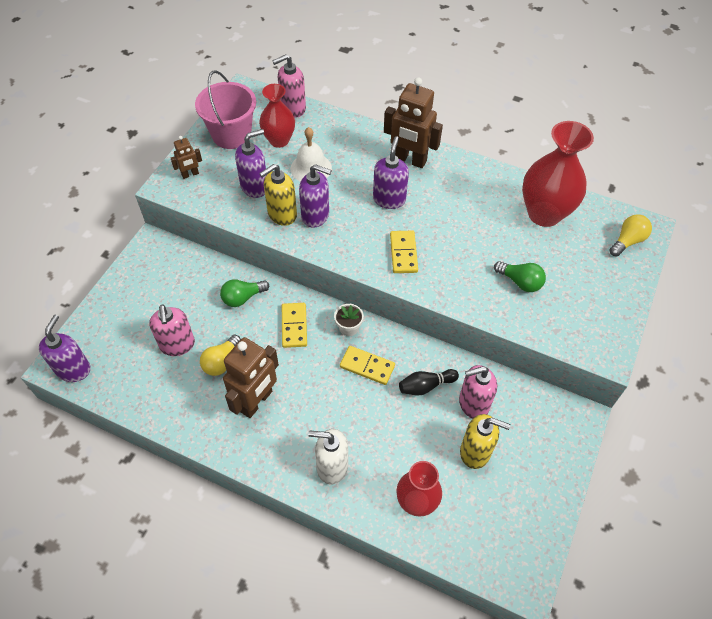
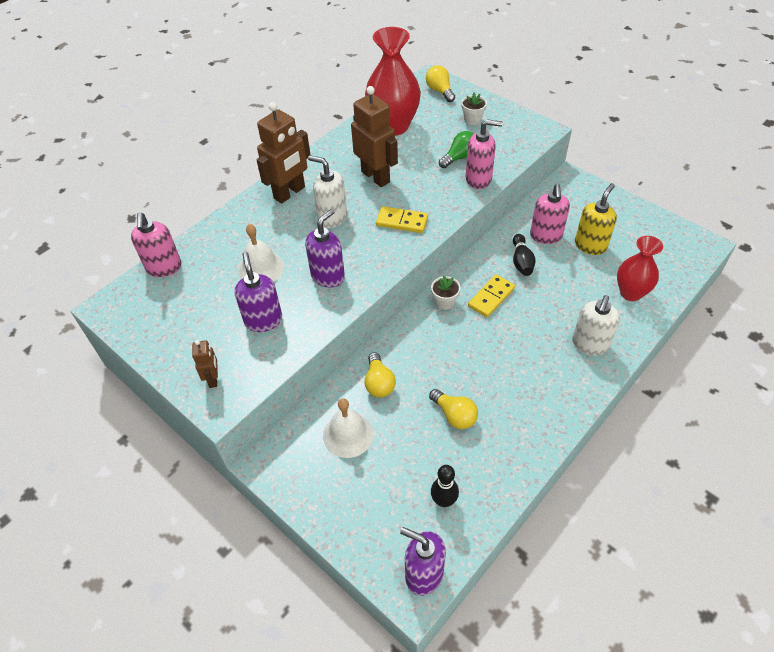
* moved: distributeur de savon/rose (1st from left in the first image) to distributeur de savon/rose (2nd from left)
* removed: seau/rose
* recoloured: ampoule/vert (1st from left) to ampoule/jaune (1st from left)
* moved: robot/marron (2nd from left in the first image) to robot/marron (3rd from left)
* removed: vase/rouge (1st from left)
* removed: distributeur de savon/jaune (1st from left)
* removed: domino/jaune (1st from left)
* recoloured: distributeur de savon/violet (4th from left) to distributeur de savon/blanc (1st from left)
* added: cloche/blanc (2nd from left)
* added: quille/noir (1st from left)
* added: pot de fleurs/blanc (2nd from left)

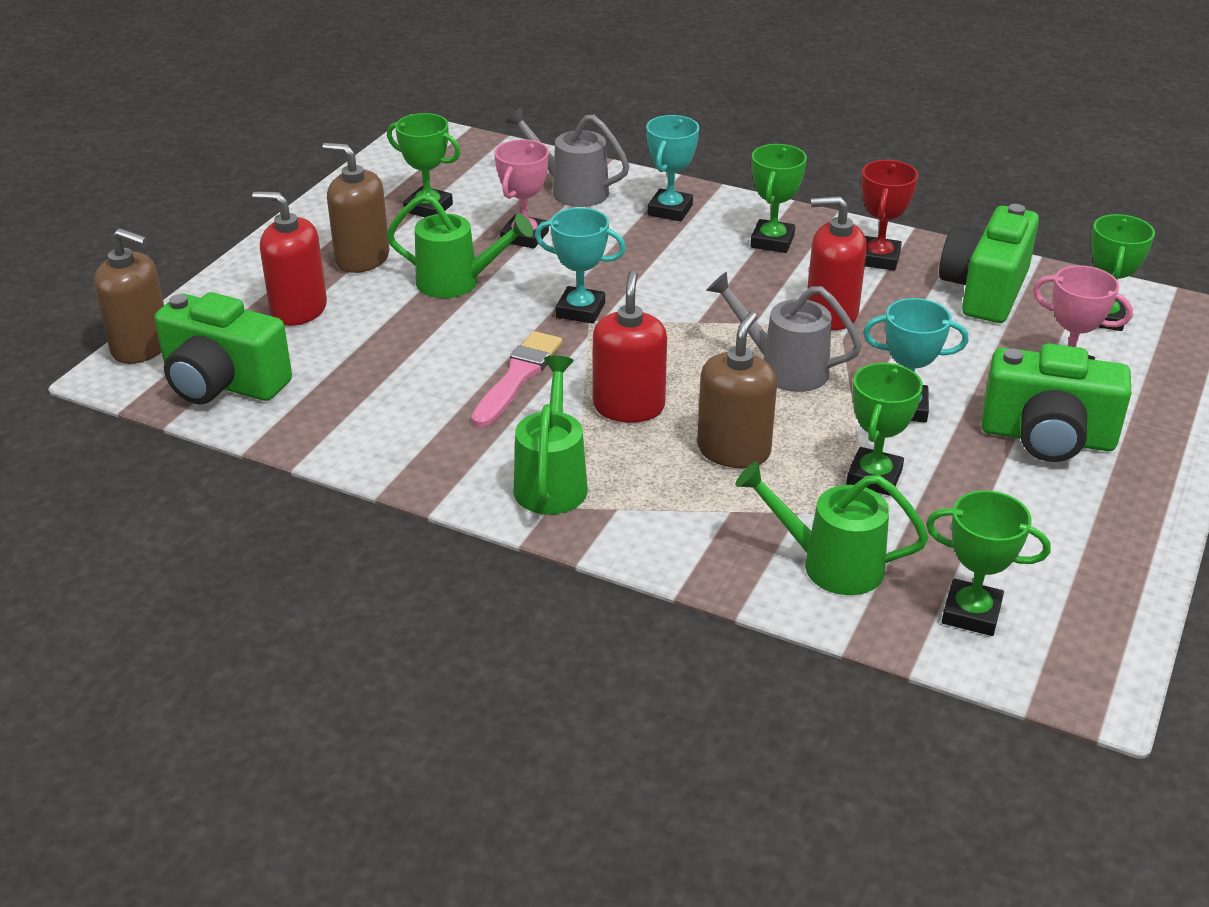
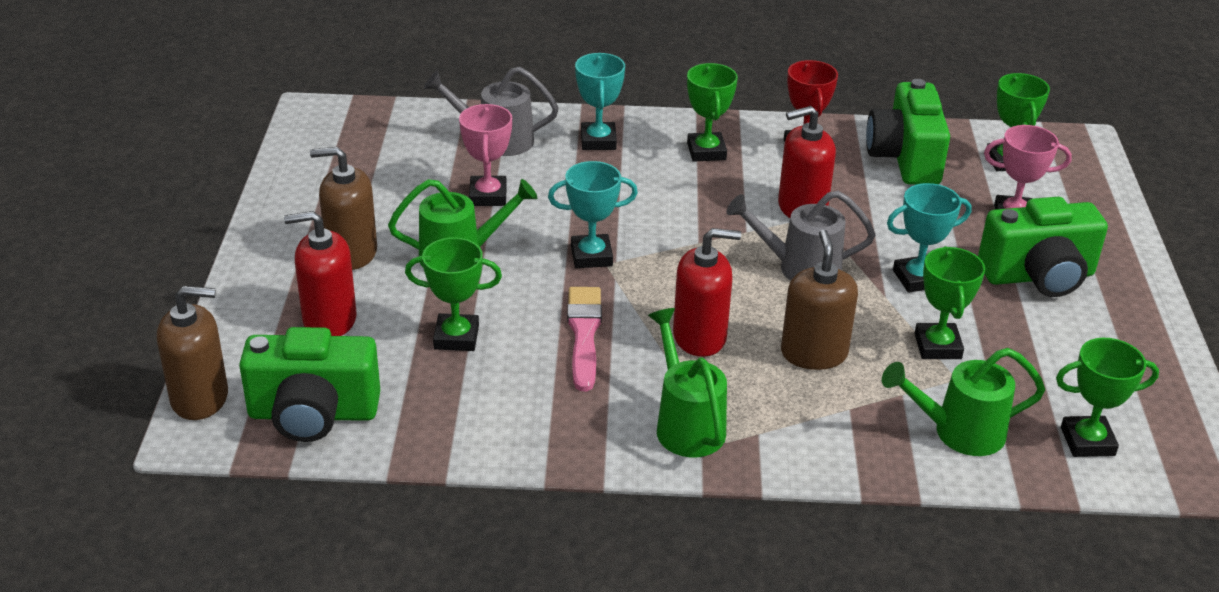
* moved: trophée/vert (1st from left)
* turned: distributeur de savon/rouge (2nd from left) 105 degrees clockwise

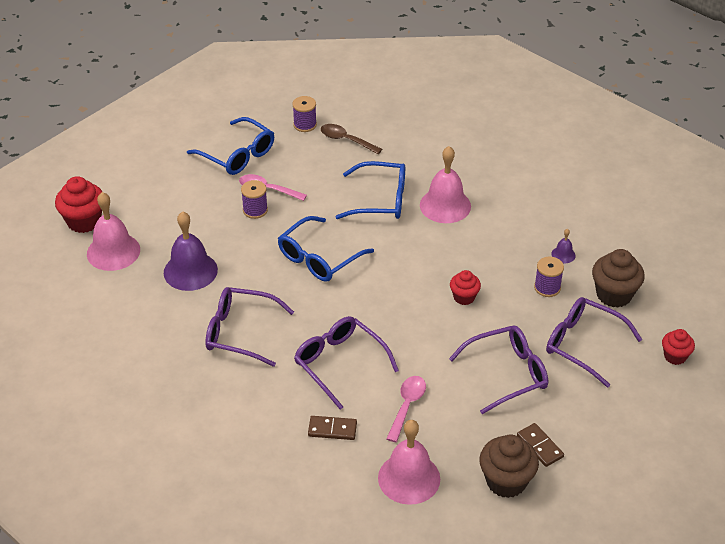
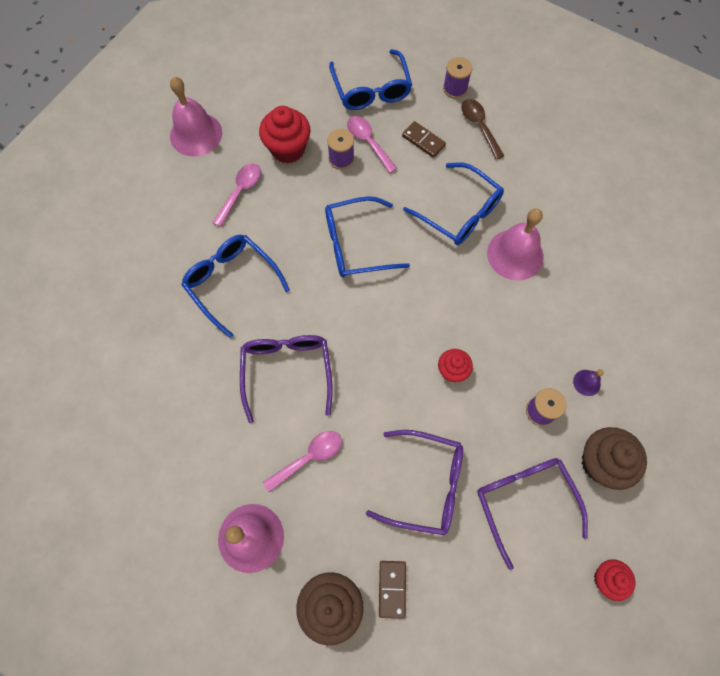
* moved: muffin/rouge (1st from left)
* replaced: cloche/violet (1st from left) to cuillère/rose (1st from left)
* recoloured: lunettes/violet (1st from left) to lunettes/bleu (1st from left)
* moved: domino/marron (1st from left in the first image) to domino/marron (2nd from left)

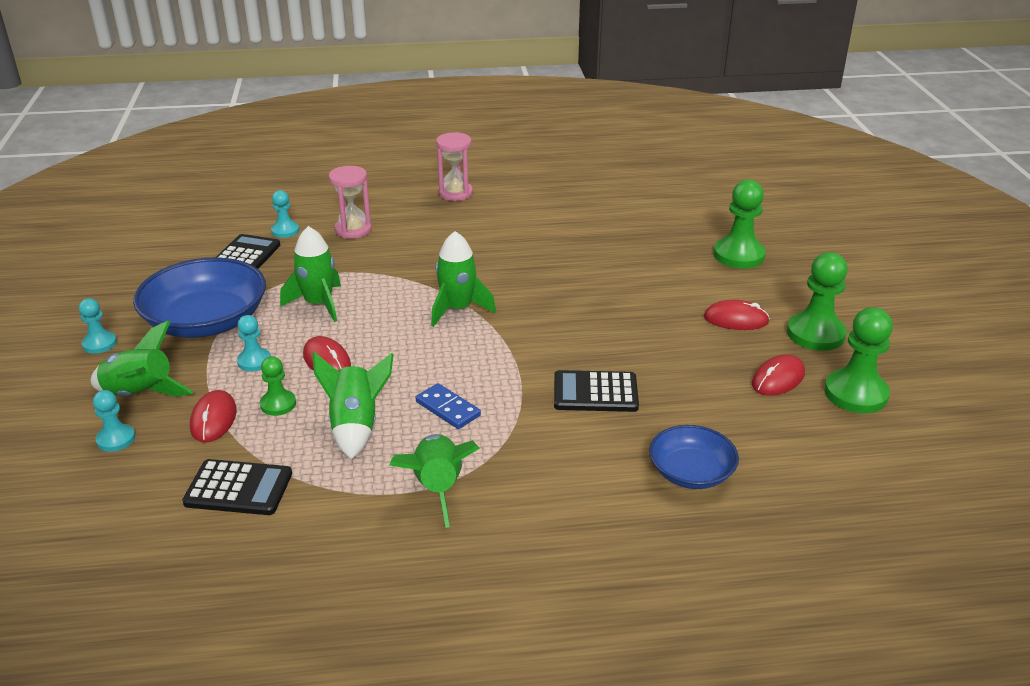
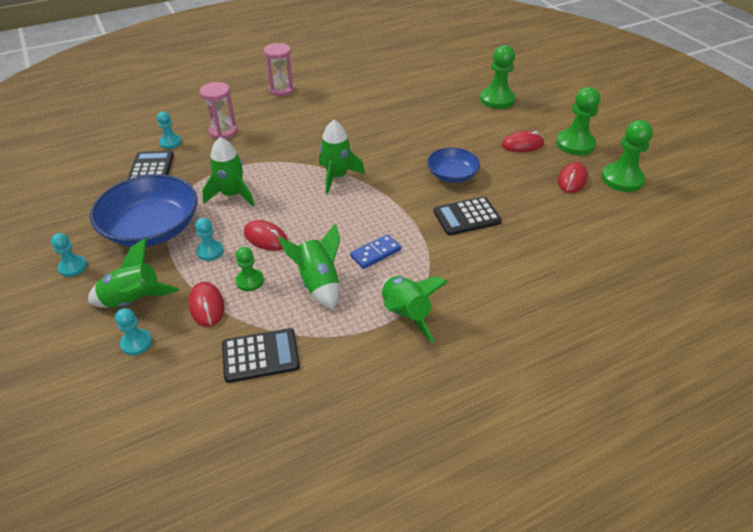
* turned: domino/bleu 60 degrees counterclockwise
* moved: bol/bleu (2nd from left)

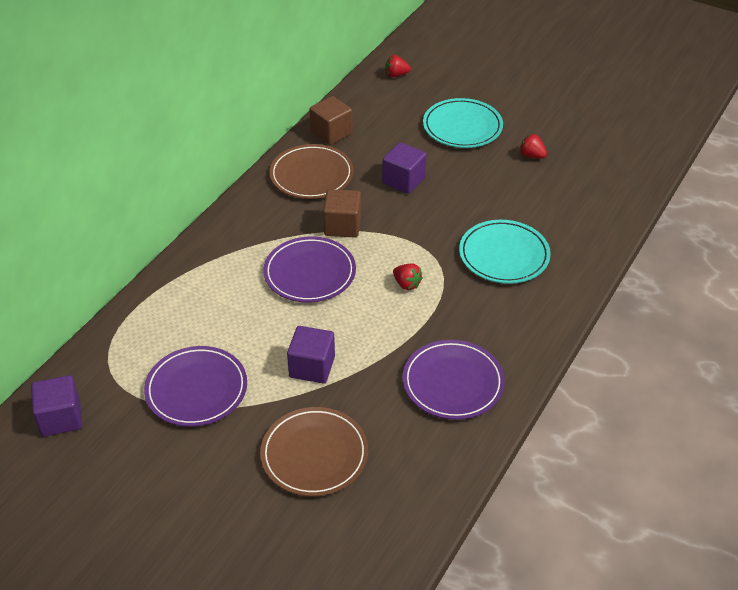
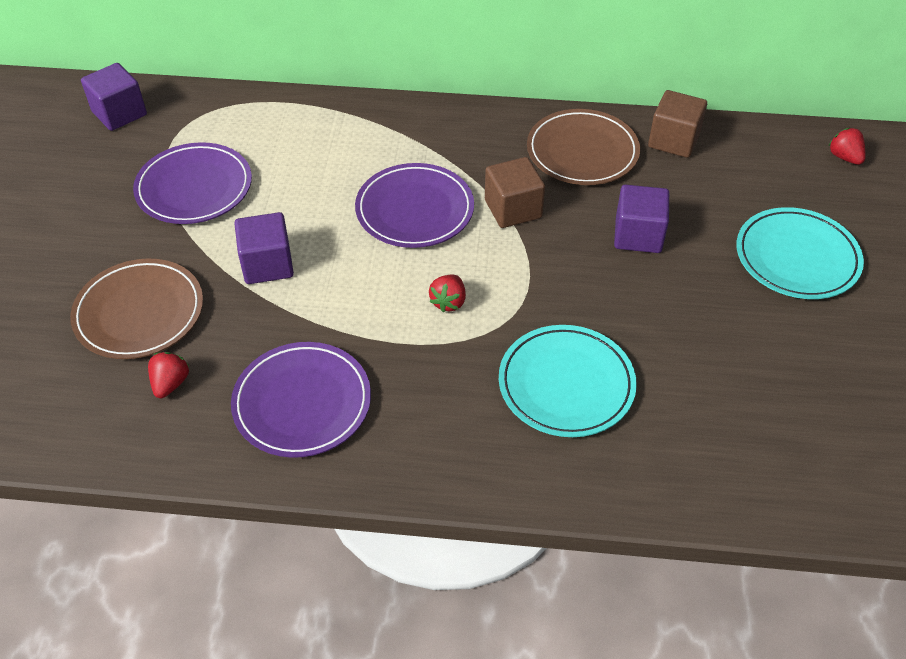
* moved: fraise/rouge (3rd from left in the first image) to fraise/rouge (1st from left)

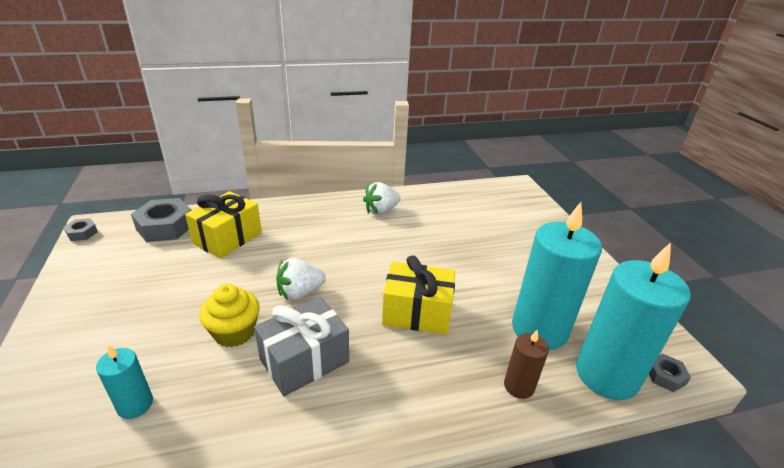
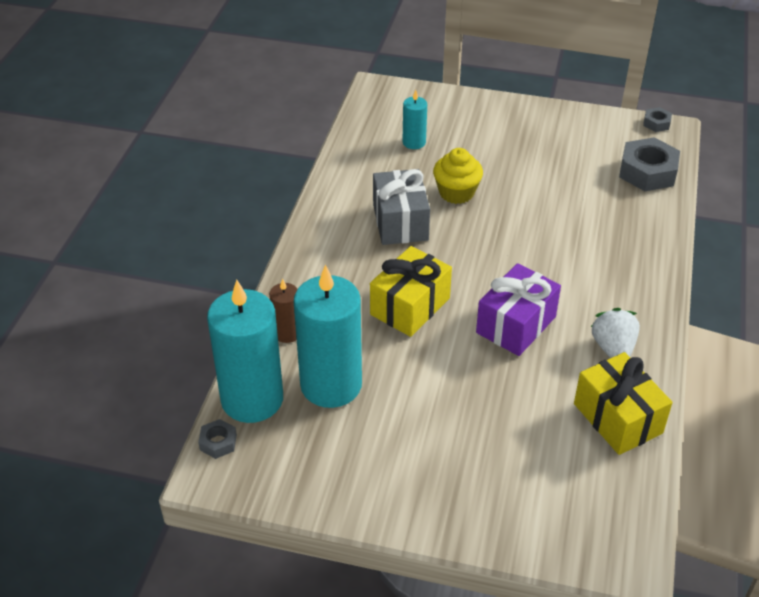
* moved: cadeau/jaune (1st from left in the first image) to cadeau/jaune (2nd from left)
* removed: fraise/blanc (1st from left)
* added: cadeau/violet

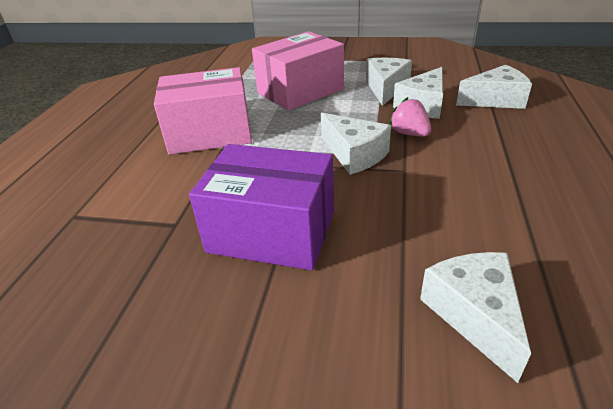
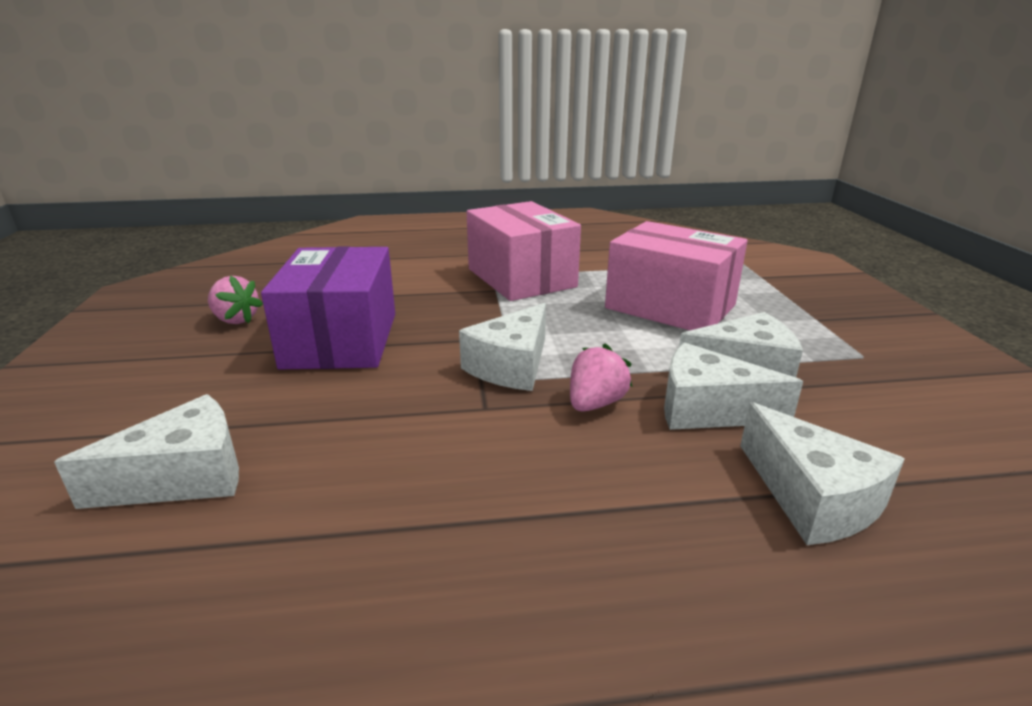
* added: fraise/rose (1st from left)

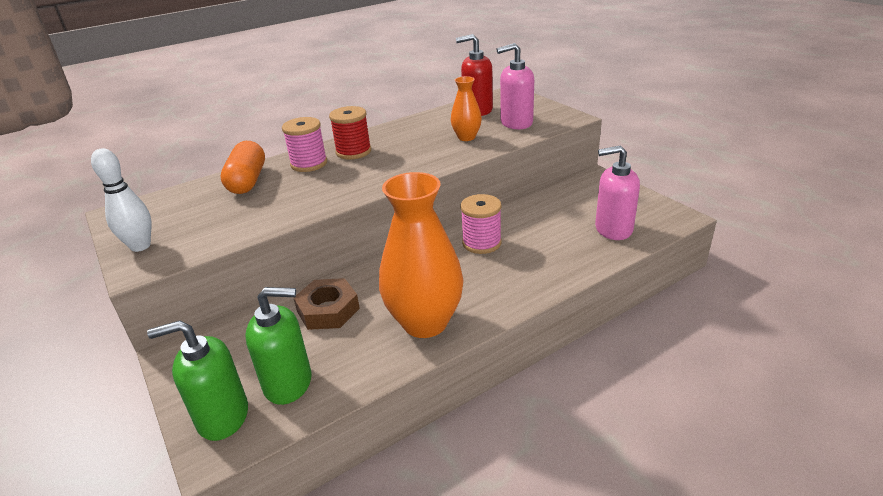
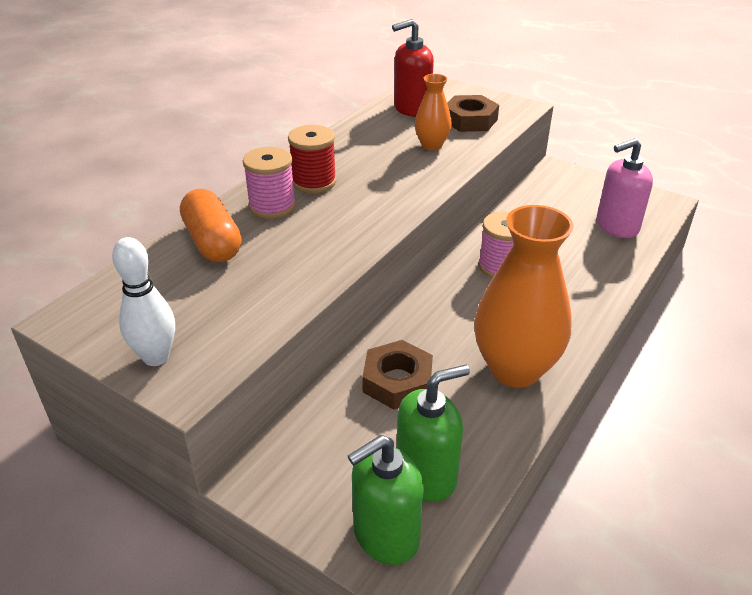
* replaced: distributeur de savon/rose (1st from left) to écrou/marron (2nd from left)

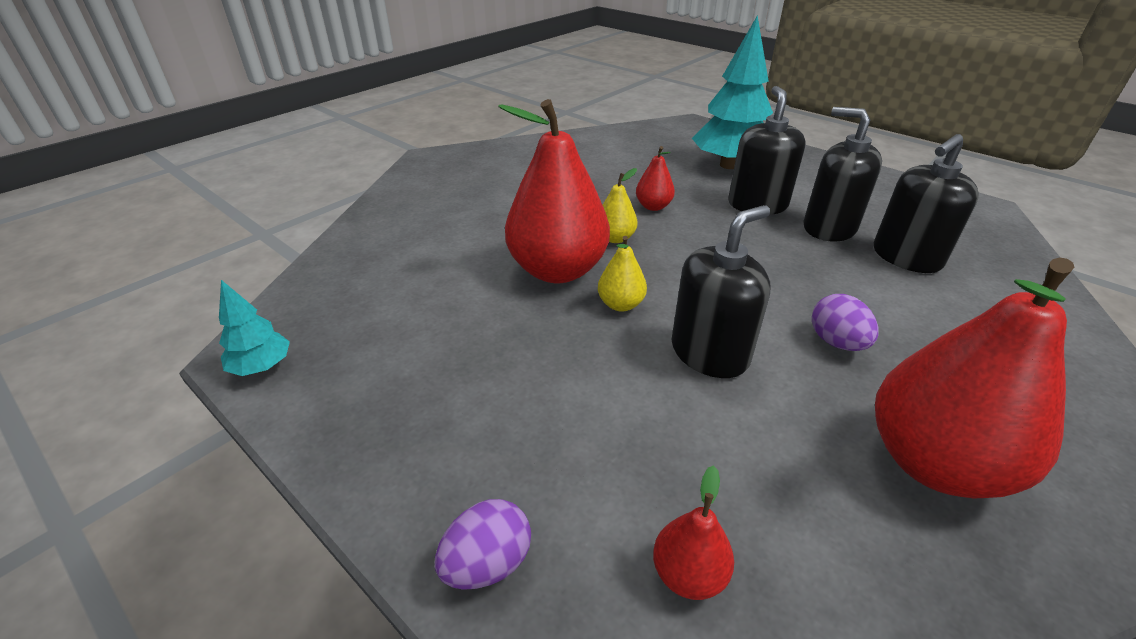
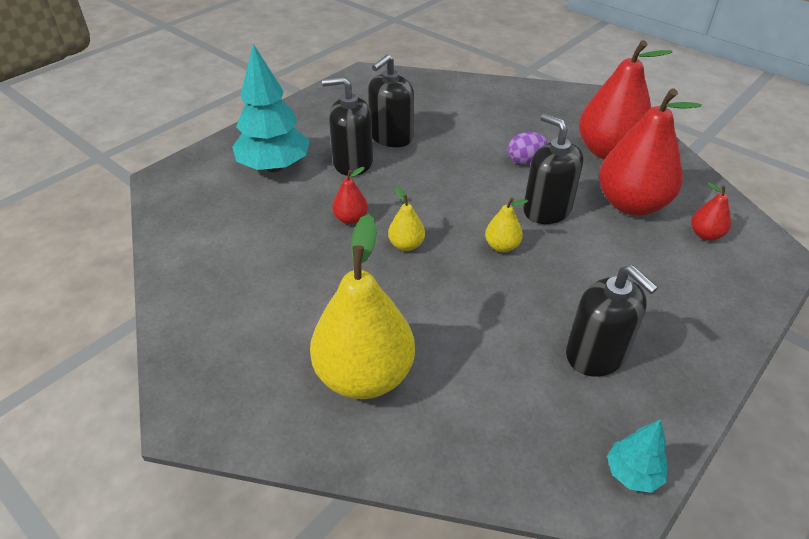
* removed: œuf/violet (1st from left)
* moved: poire/rouge (1st from left in the first image) to poire/rouge (3rd from left)
* moved: distributeur de savon/noir (4th from left)
* added: poire/jaune (1st from left)

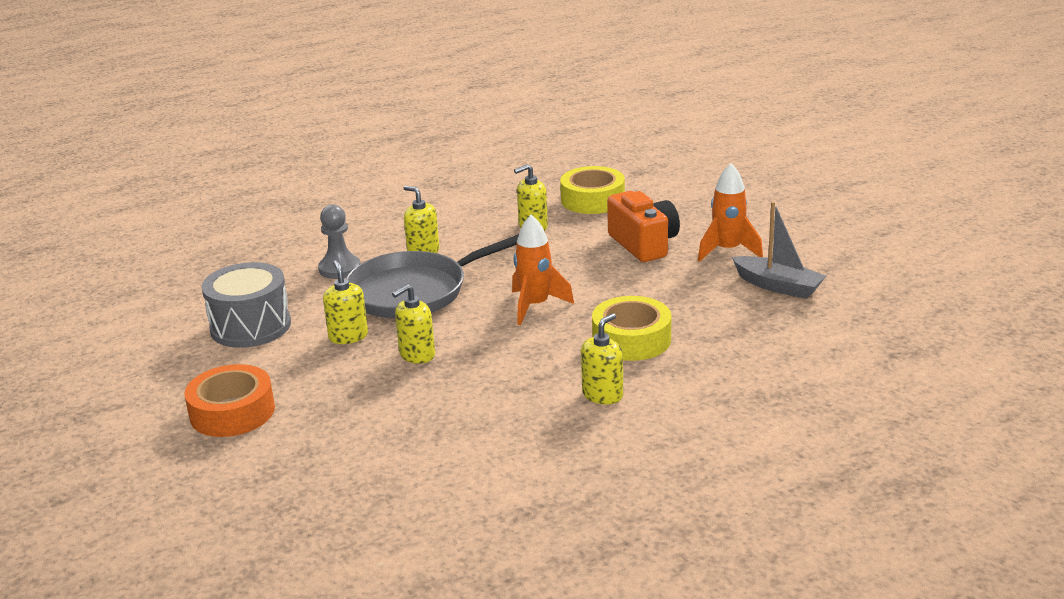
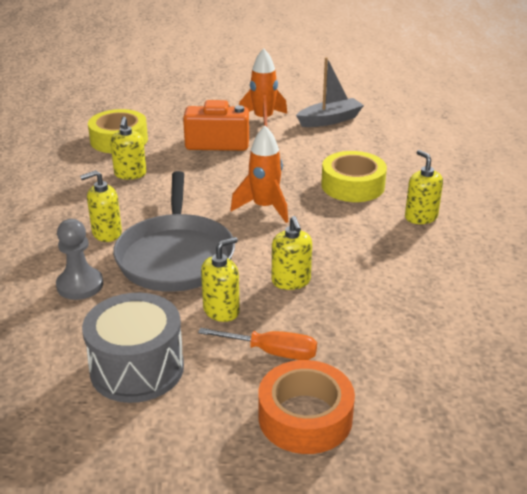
* turned: distributeur de savon/jaune (1st from left in the first image) 135 degrees clockwise
* added: tournevis/orange

